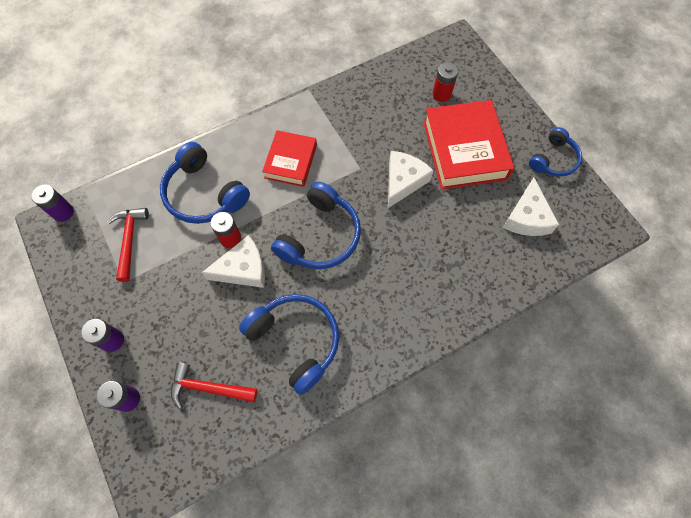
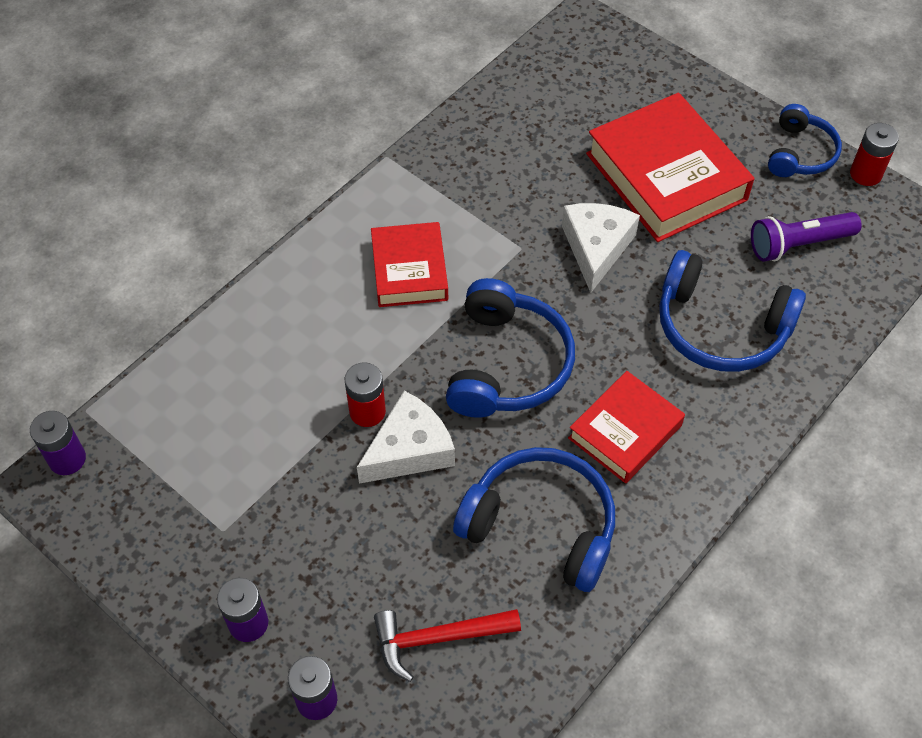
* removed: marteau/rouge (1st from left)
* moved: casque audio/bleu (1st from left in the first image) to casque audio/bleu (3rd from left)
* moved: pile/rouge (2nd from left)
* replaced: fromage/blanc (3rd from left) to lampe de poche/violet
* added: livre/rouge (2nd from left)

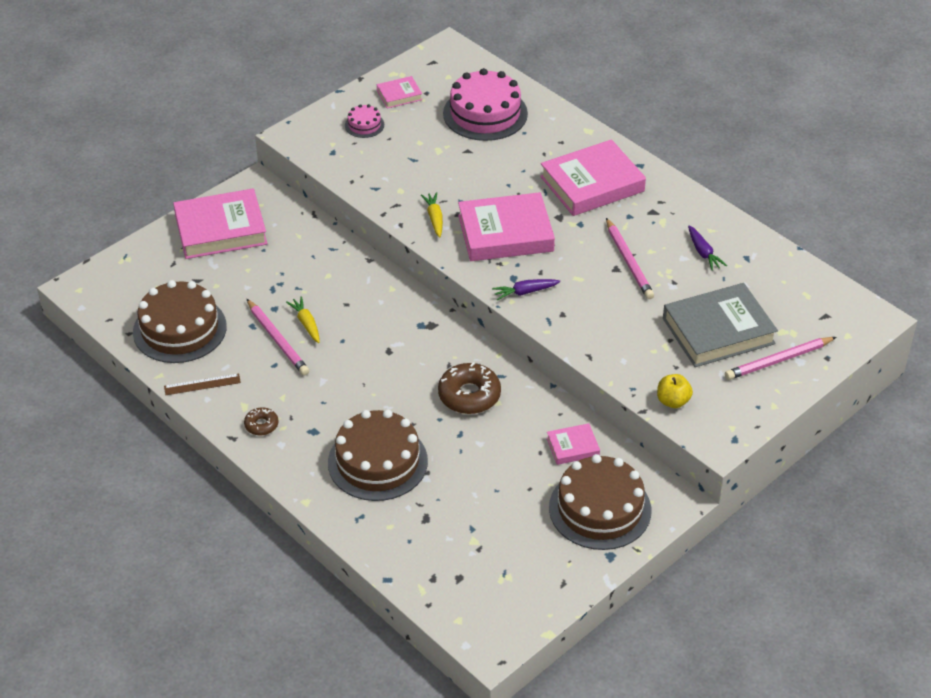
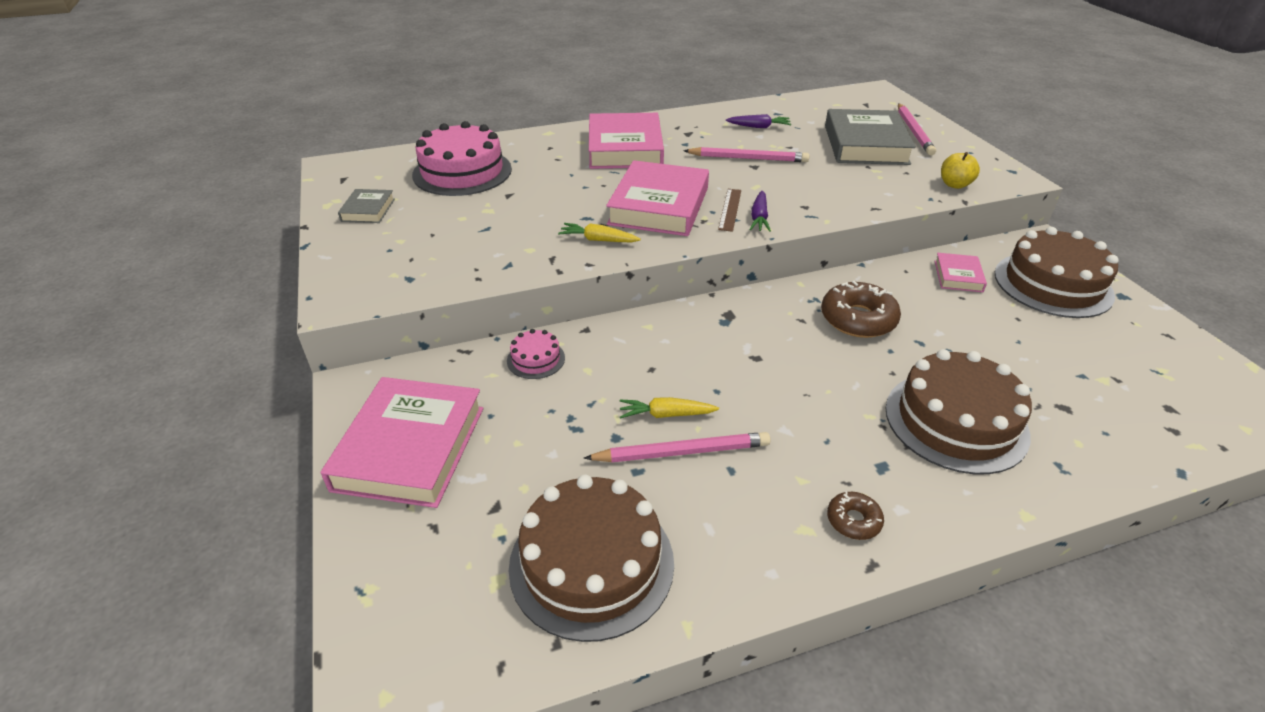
* moved: règle/marron
* moved: gâteau/rose (1st from left in the first image) to gâteau/rose (2nd from left)
* recoloured: livre/rose (2nd from left) to livre/gris (1st from left)

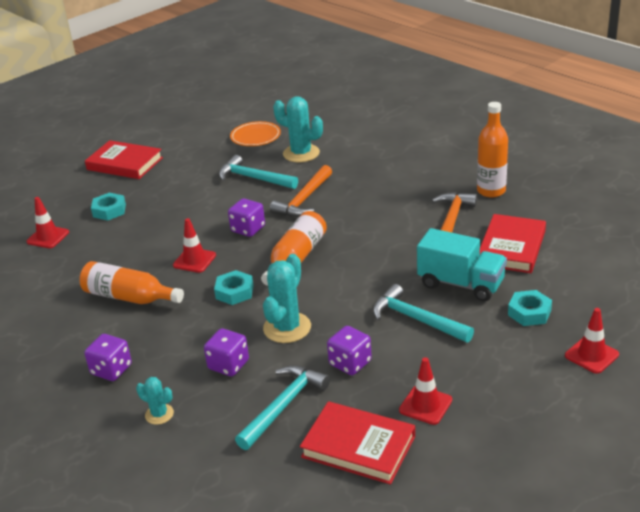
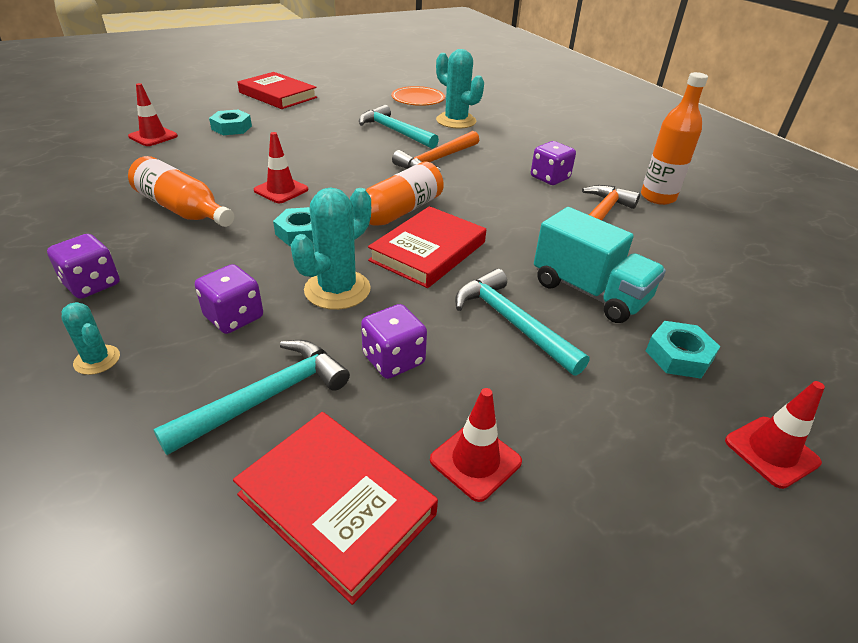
* moved: dé/violet (3rd from left in the first image) to dé/violet (4th from left)
* moved: livre/rouge (3rd from left)

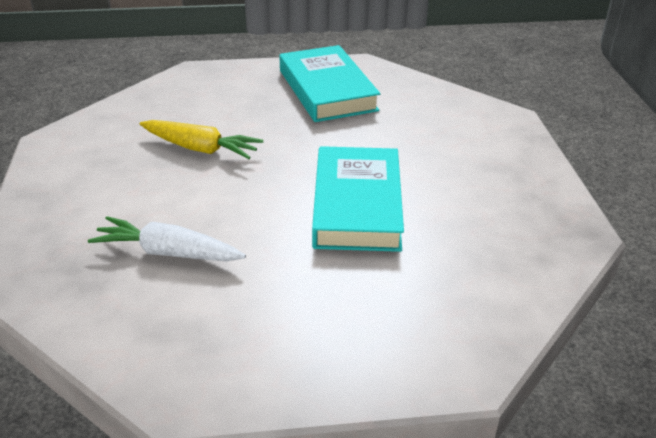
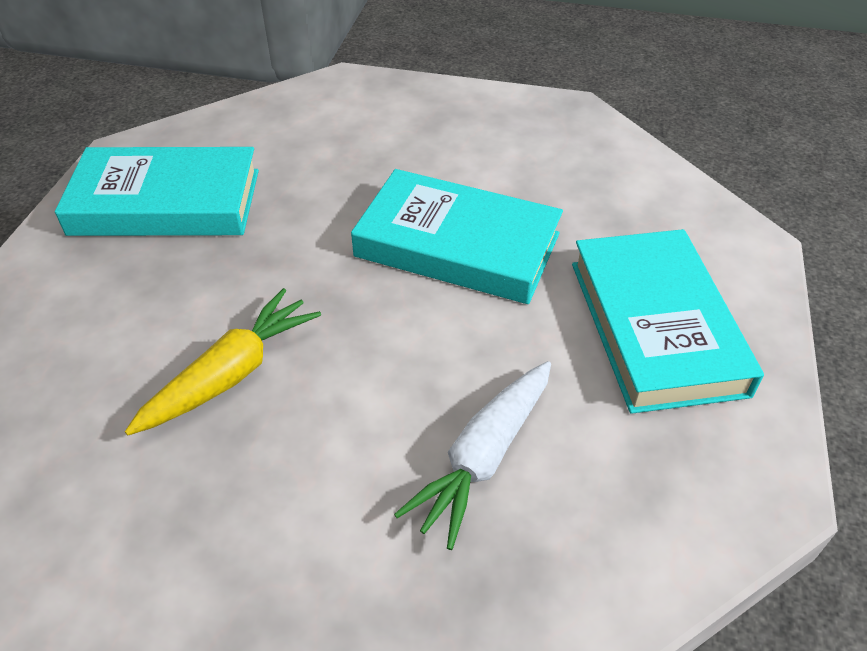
* added: livre/turquoise (3rd from left)

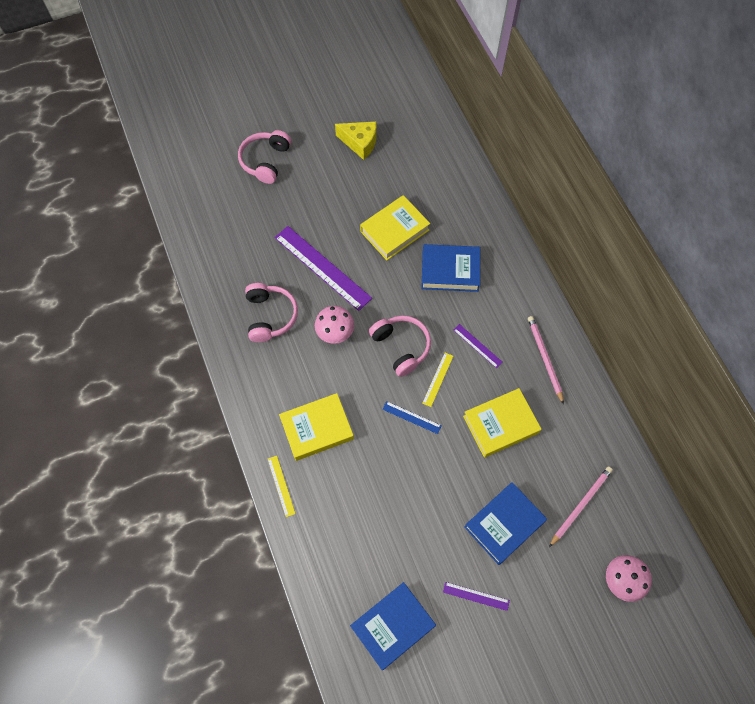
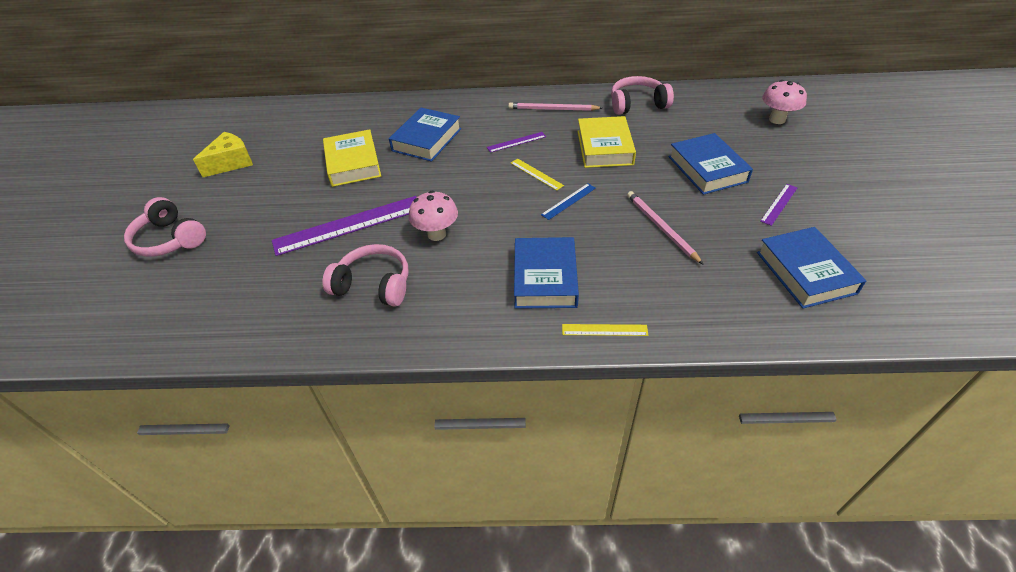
* recoloured: livre/jaune (1st from left) to livre/bleu (2nd from left)
* moved: casque audio/rose (3rd from left)
* moved: crayon/rose (2nd from left)

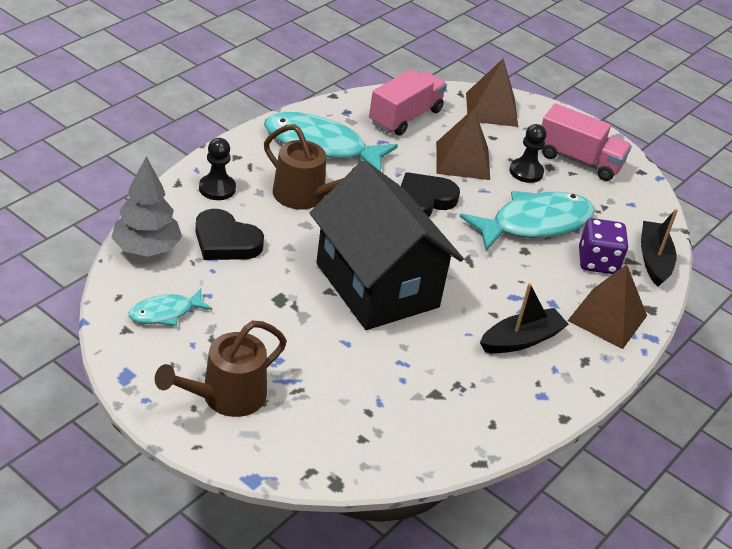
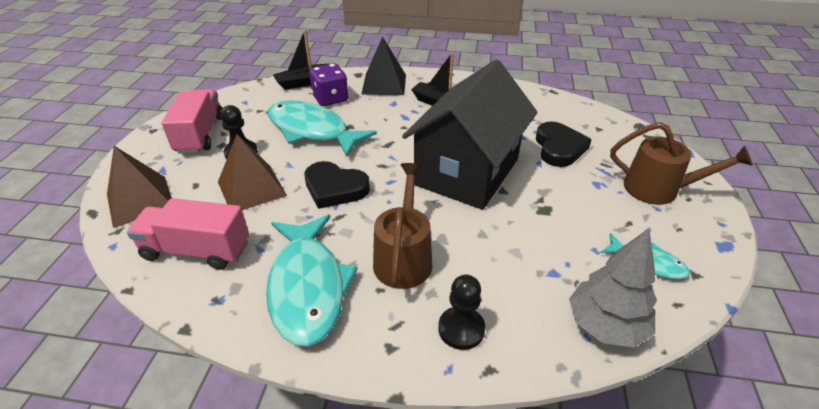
* moved: cœur/noir (1st from left in the first image) to cœur/noir (2nd from left)
* recoloured: pyramide/marron (3rd from left) to pyramide/noir

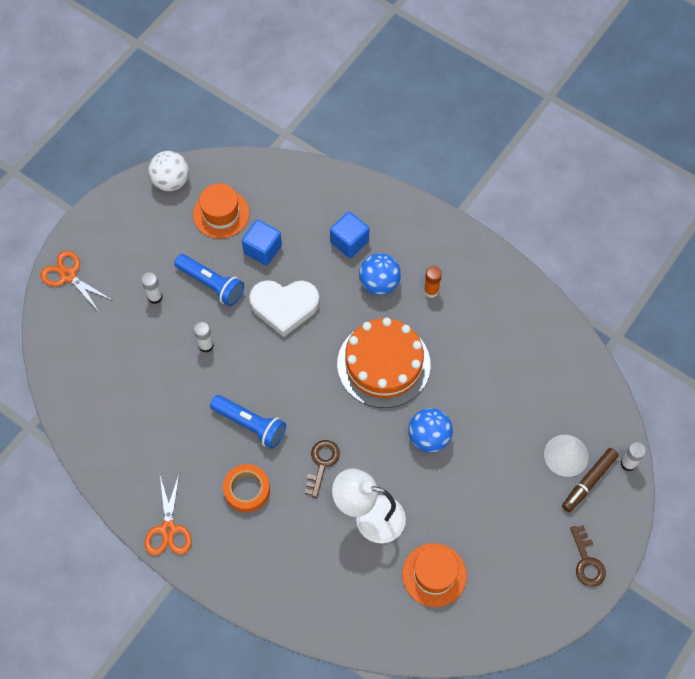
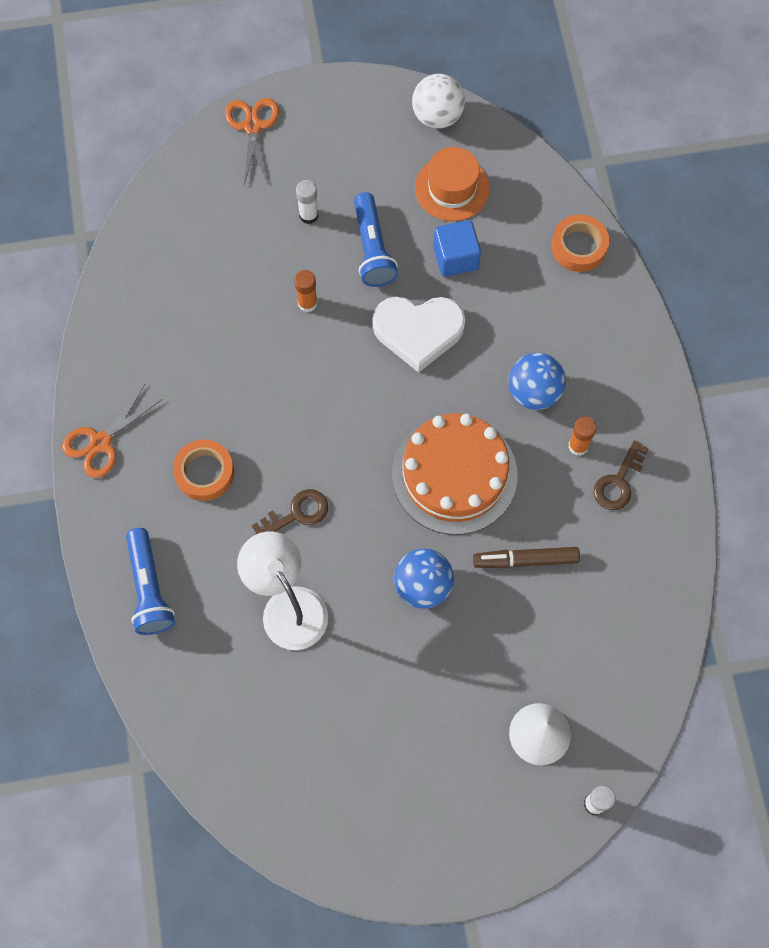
* recoloured: bâton de colle/blanc (2nd from left) to bâton de colle/orange (1st from left)
* moved: lampe de poche/bleu (2nd from left in the first image) to lampe de poche/bleu (1st from left)
* turned: cœur/blanc 45 degrees counterclockwise
* removed: cube/bleu (2nd from left)
* removed: chapeau/orange (2nd from left)
* moved: feutre/marron
* moved: clé/marron (2nd from left)
* added: ruban adhésif/orange (2nd from left)

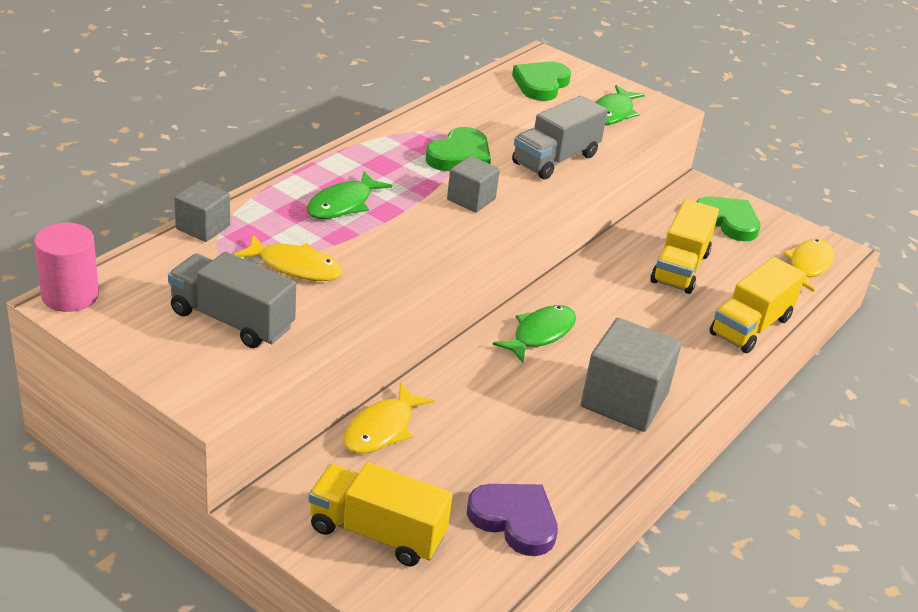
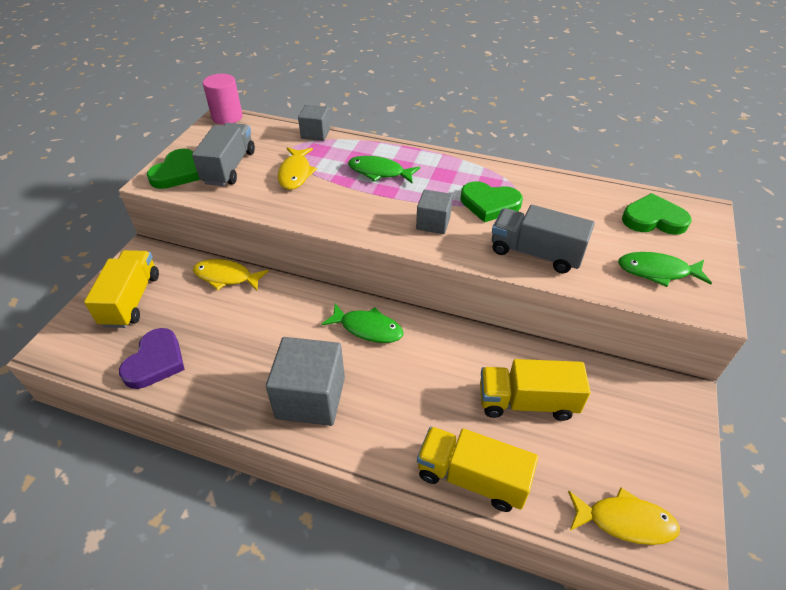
* moved: cœur/vert (3rd from left in the first image) to cœur/vert (1st from left)

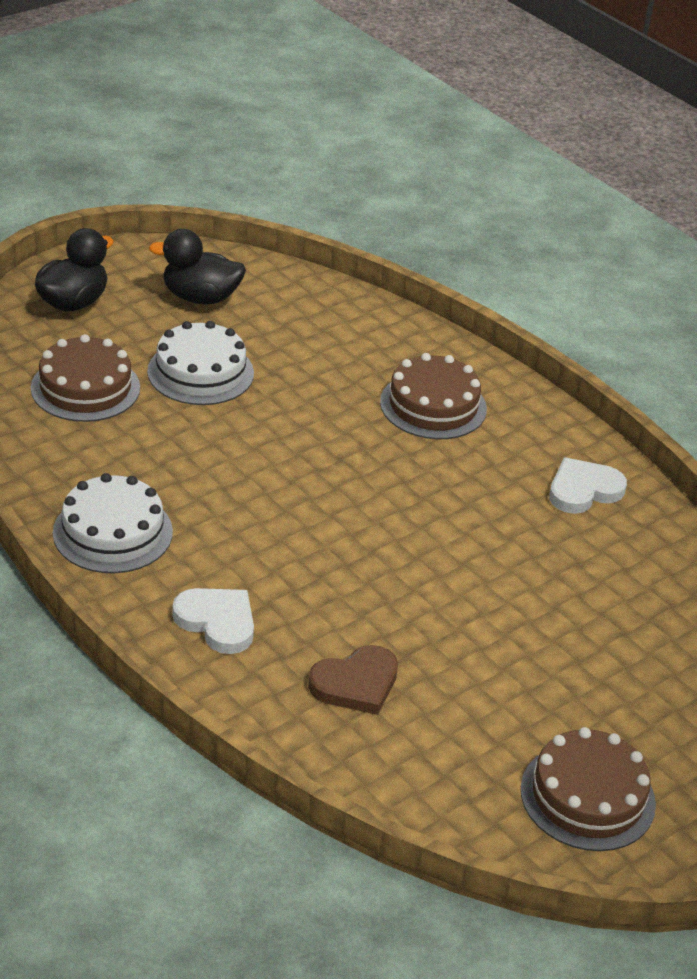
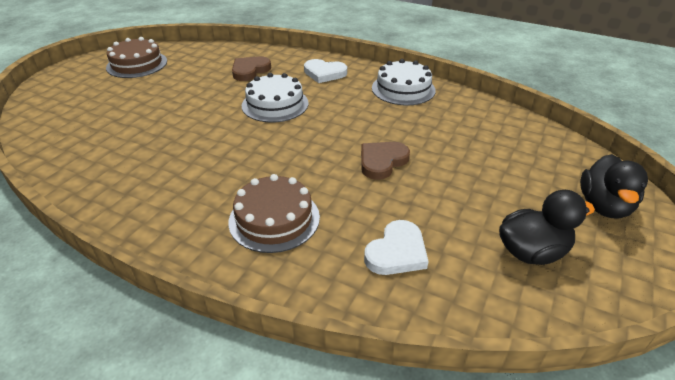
* removed: gâteau/marron (1st from left)
* moved: gâteau/blanc (2nd from left in the first image) to gâteau/blanc (1st from left)
* moved: cœur/blanc (2nd from left)
* added: cœur/marron (2nd from left)

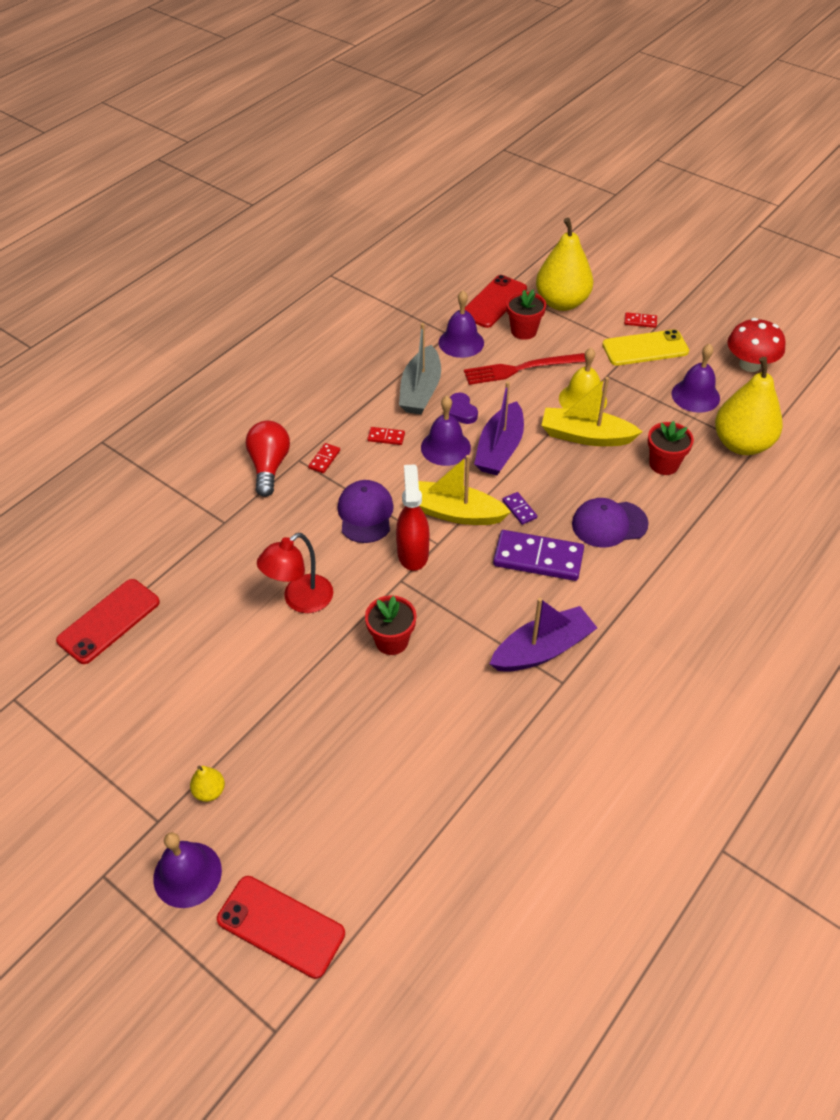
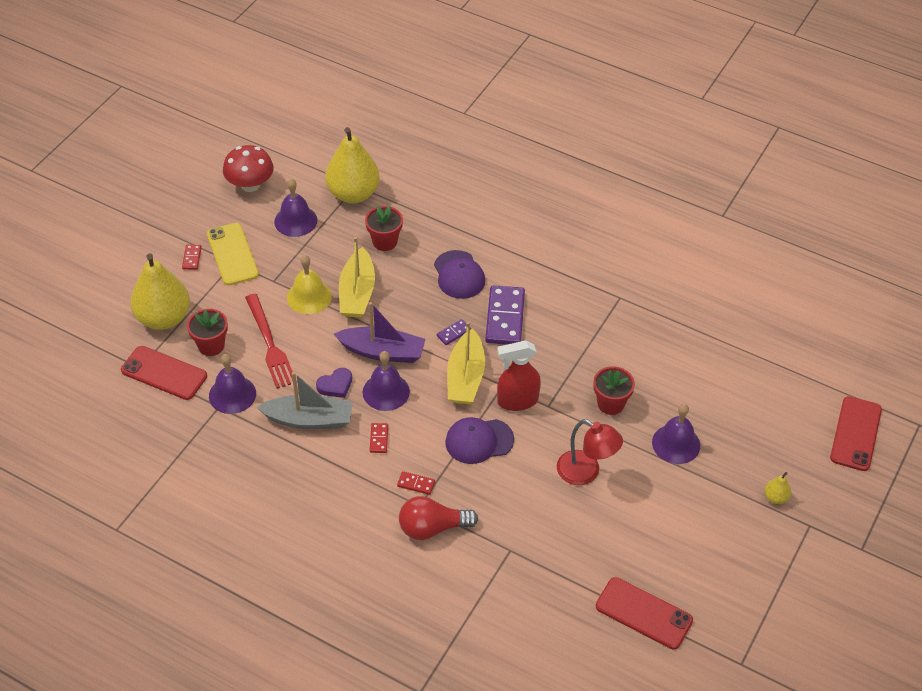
* moved: cloche/violet (1st from left in the first image) to cloche/violet (4th from left)
* removed: bateau/violet (2nd from left)

